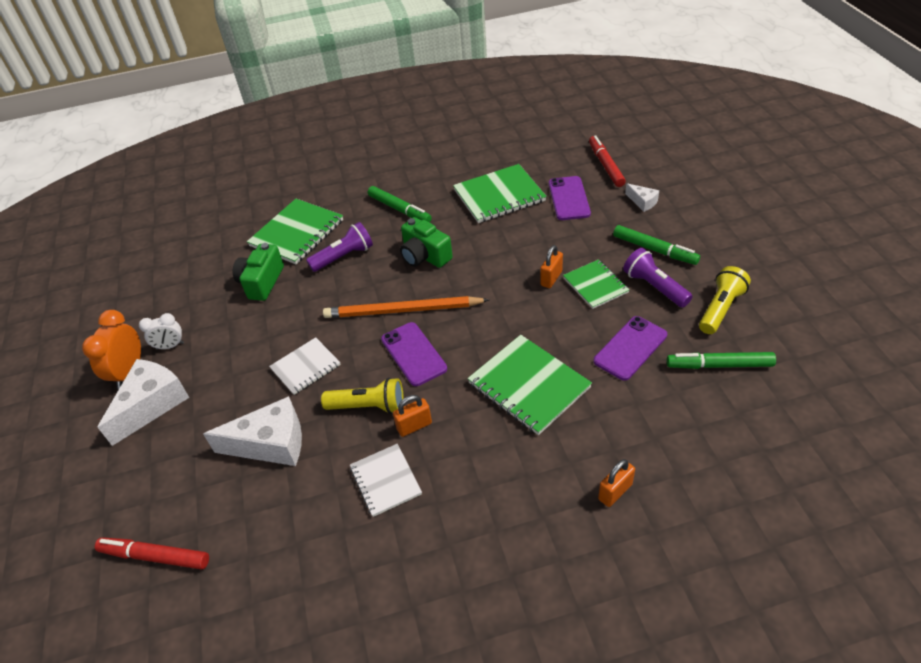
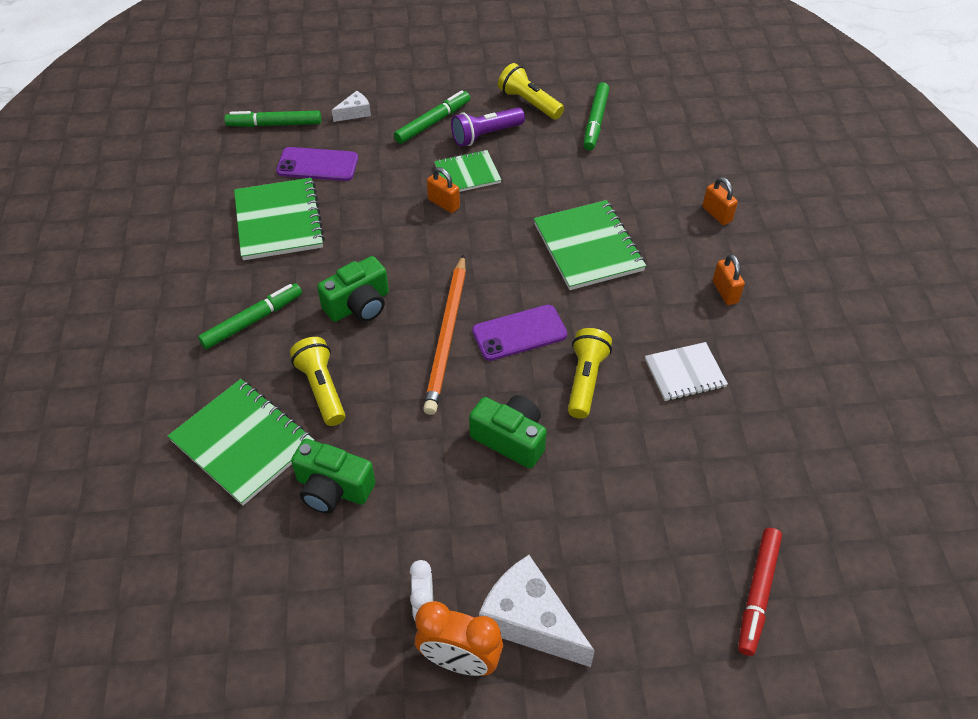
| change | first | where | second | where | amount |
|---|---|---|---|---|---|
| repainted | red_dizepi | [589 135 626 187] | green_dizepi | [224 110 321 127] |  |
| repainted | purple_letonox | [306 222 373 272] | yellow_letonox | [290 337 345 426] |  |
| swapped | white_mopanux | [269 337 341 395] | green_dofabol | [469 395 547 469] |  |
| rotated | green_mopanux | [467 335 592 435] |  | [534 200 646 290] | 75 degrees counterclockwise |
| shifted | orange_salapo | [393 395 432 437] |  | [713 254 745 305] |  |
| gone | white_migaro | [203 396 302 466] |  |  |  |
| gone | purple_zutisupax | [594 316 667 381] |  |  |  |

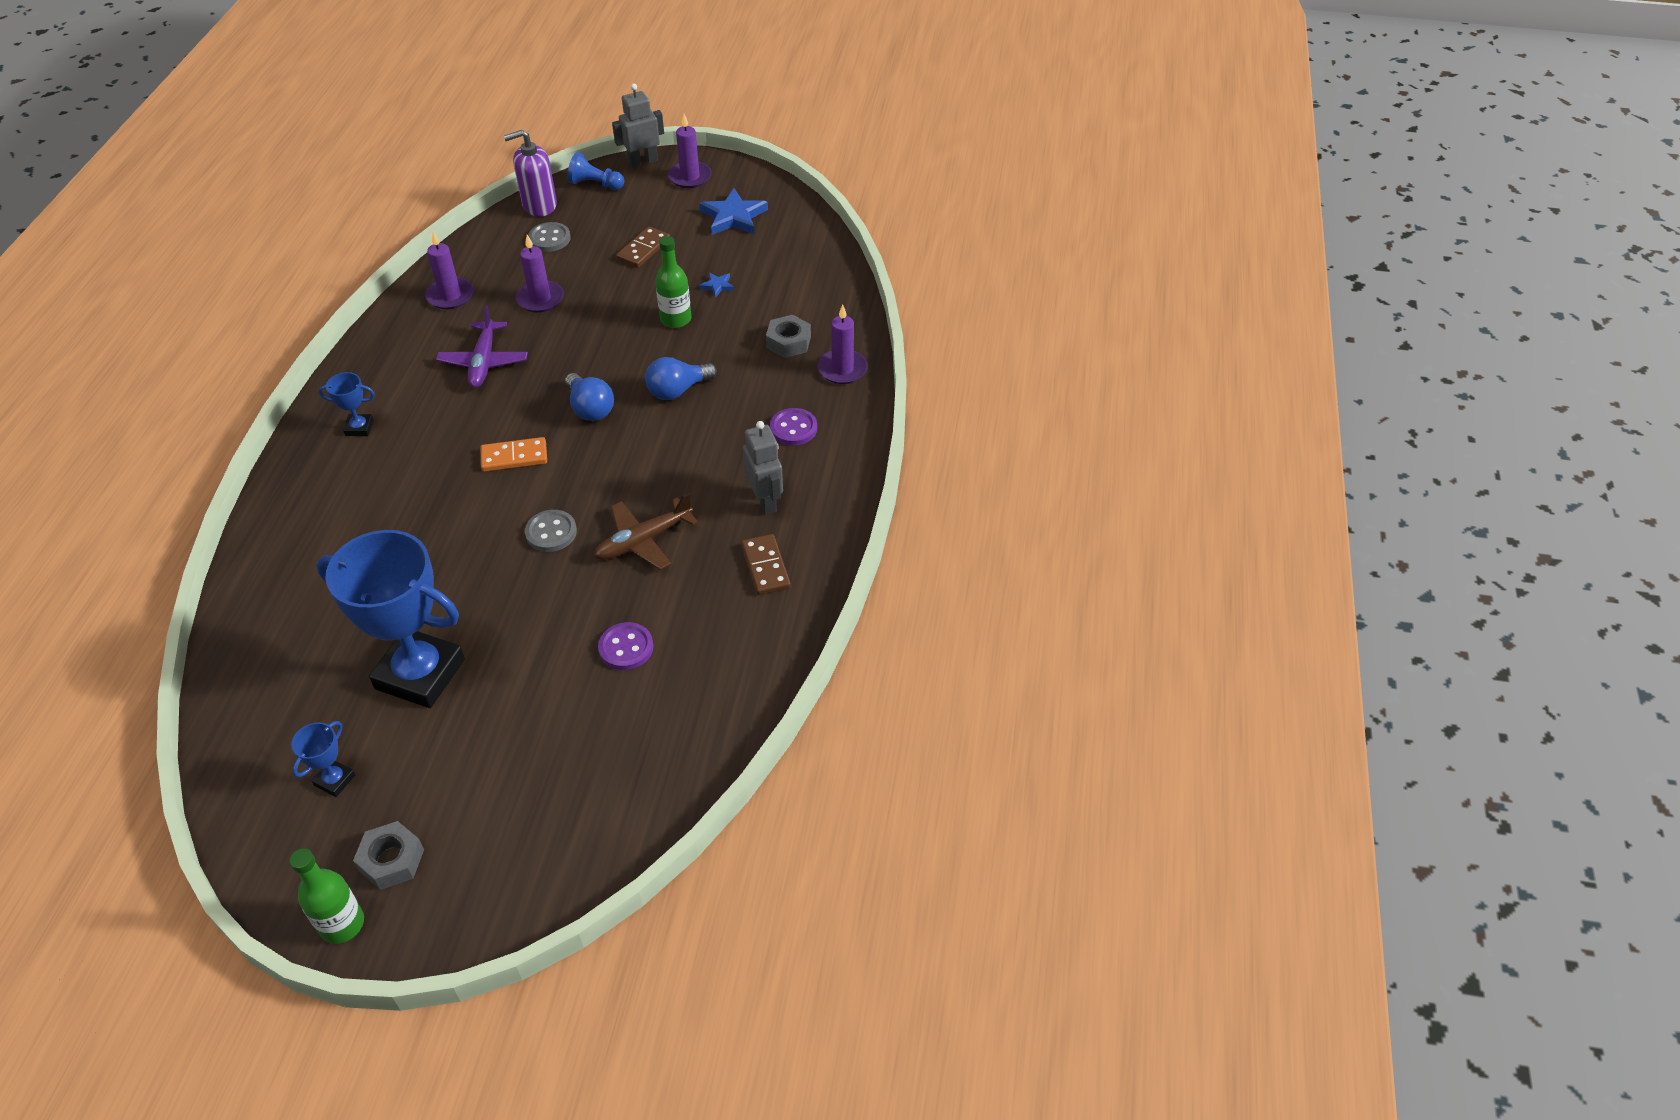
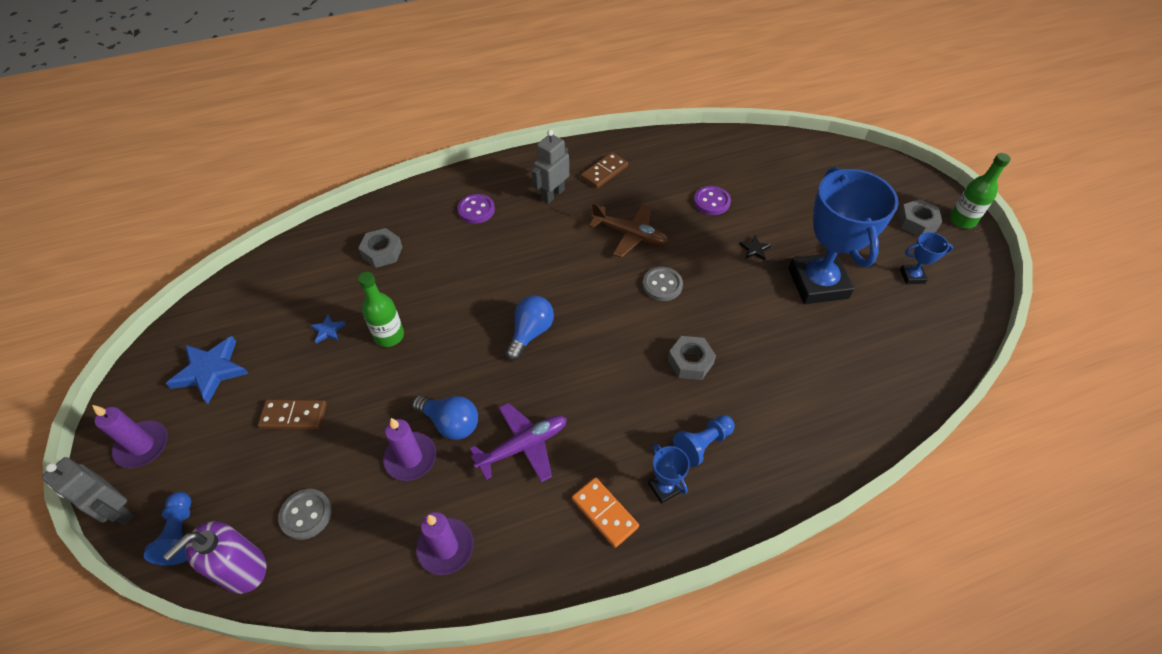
| change | first | where | second | where | amount |
|---|---|---|---|---|---|
| rotated | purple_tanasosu | [504 130 557 217] |  | [163 521 267 594] | 90 degrees clockwise |
| shifted | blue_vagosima | [645 357 717 400] |  | [412 396 478 440] |  |
| shifted | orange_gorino | [481 437 547 472] |  | [572 477 639 548] |  |
| new |  |  | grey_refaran | [668 336 716 380] |  |
| new |  |  | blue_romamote | [673 415 735 467] |  |
| new |  |  | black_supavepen | [739 235 771 261] |  |
| gone | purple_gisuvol | [818 305 868 384] |  |  |  |

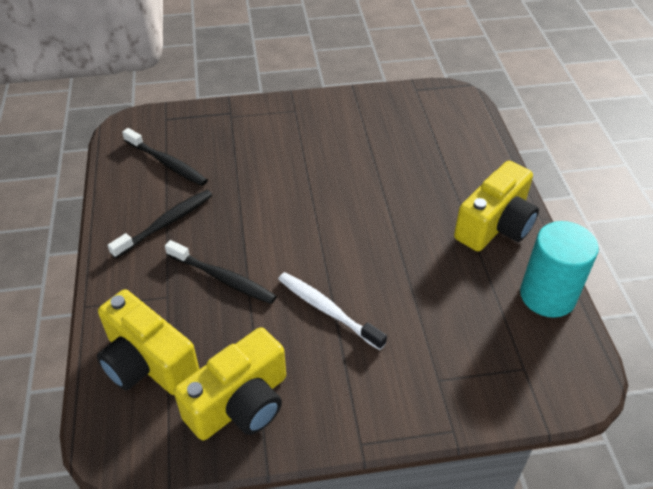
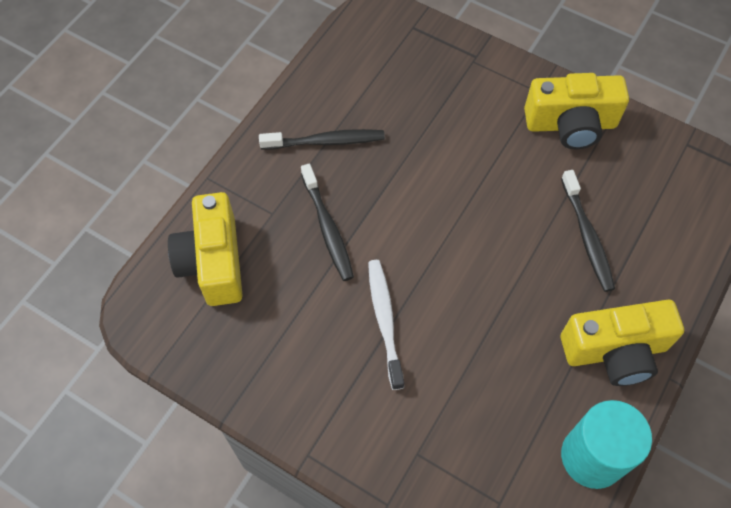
| change | first | where | second | where | amount |
|---|---|---|---|---|---|
| shifted | yellow_dofabol | [174 327 286 440] |  | [524 73 629 149] |  |
| shifted | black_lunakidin | [122 128 208 186] |  | [561 170 615 292] |  |

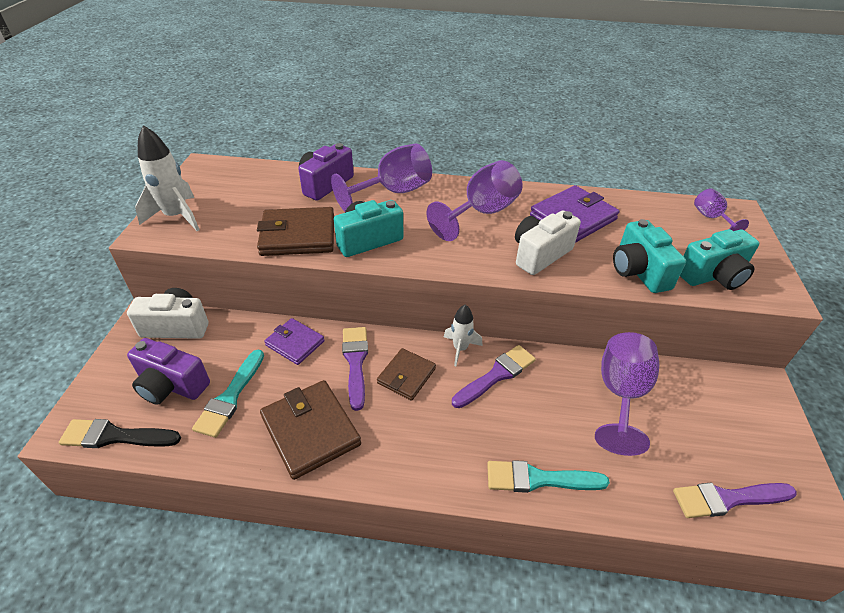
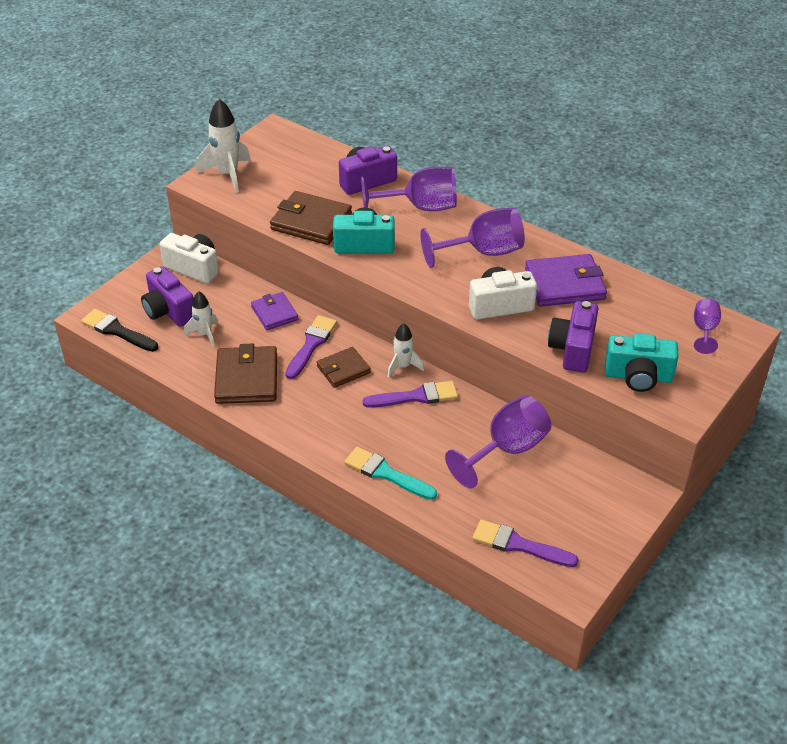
| change | first | where | second | where | amount |
|---|---|---|---|---|---|
| swapped | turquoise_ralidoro | [192 350 264 438] | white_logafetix | [184 291 218 347] |  |
| repainted | turquoise_dofabol | [613 219 686 293] | purple_dofabol | [548 301 598 373] |  |

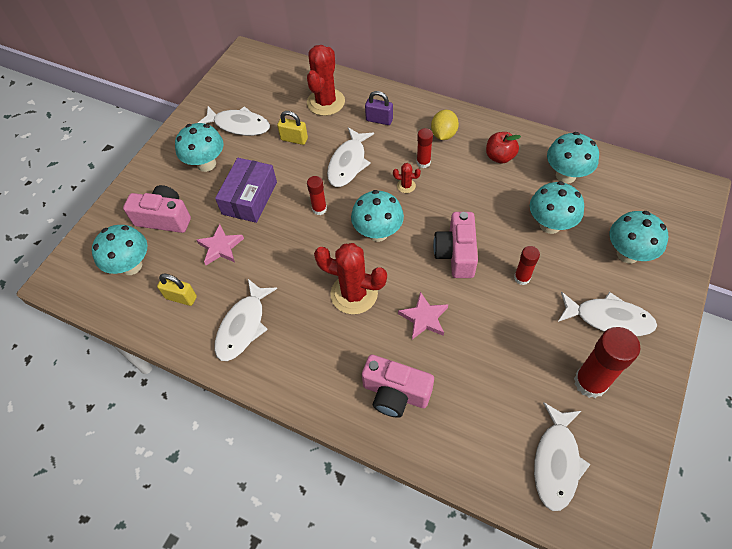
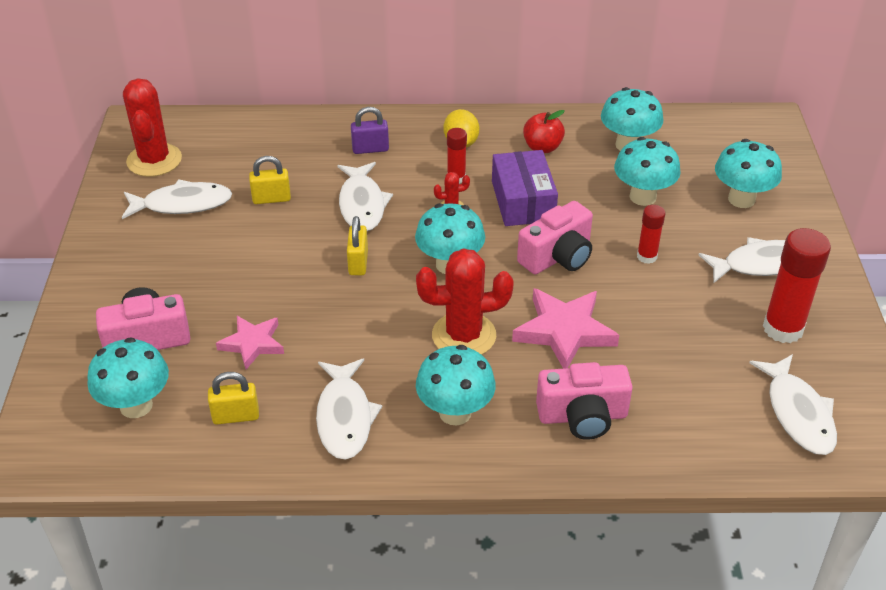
| change | first | where | second | where | amount |
|---|---|---|---|---|---|
| shifted | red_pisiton | [307 45 345 116] |  | [123 78 182 177] |  |
| swapped | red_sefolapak | [307 176 327 215] | yellow_salapo | [347 216 368 275] |  |
| shifted | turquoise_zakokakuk | [175 123 223 172] |  | [416 345 496 426] |  |
| shifted | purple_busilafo | [215 158 277 223] |  | [492 150 558 226] |  |
| scaled | pink_supavepen | [398 292 448 339] |  | [512 288 619 369] | x1.56 |
| rotated | pink_dofabol | [433 212 478 278] |  | [517 201 593 274] | 105 degrees counterclockwise |

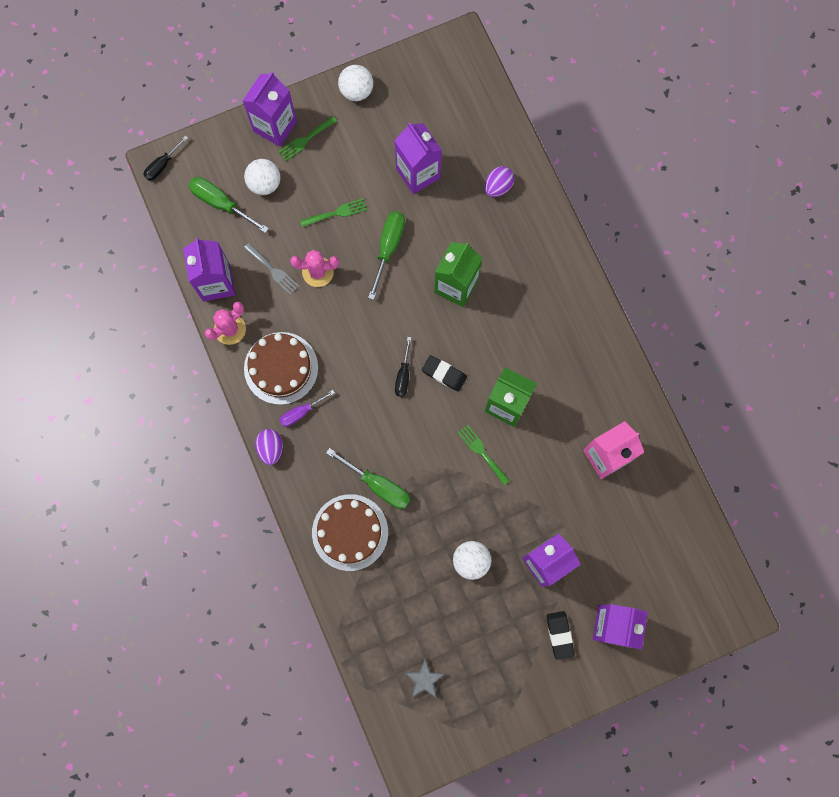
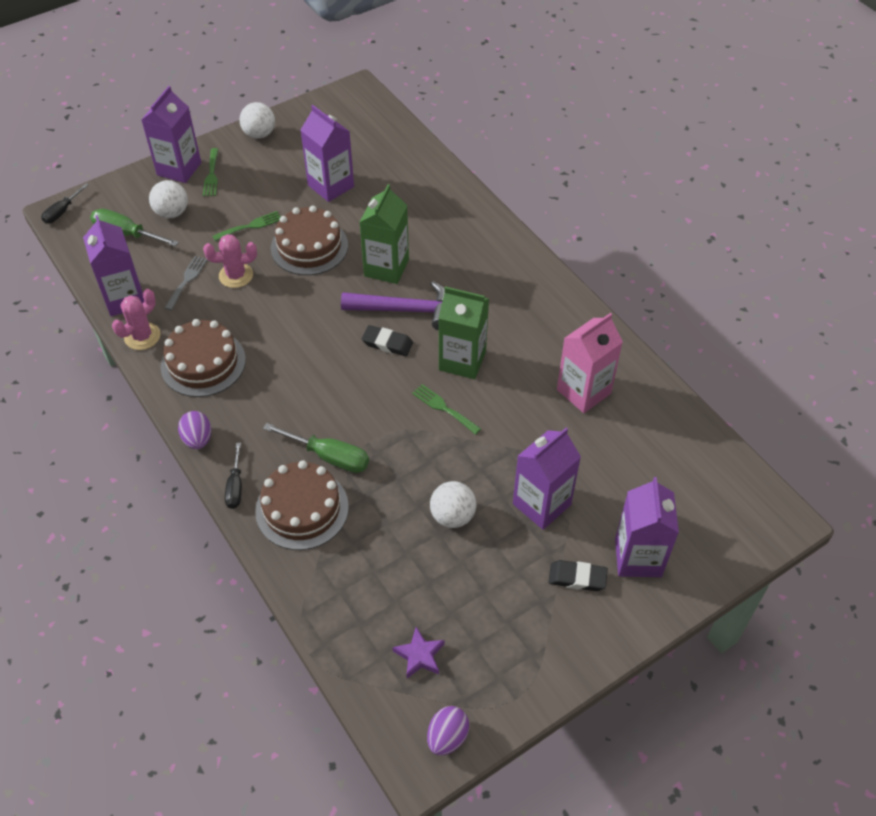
| change | first | where | second | where | amount |
|---|---|---|---|---|---|
| rotated | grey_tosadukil | [244 243 299 295] |  | [165 256 208 310] | 105 degrees counterclockwise |
| rotated | green_tosadukil | [279 116 337 161] |  | [203 148 218 196] | 45 degrees counterclockwise |
| shifted | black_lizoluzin | [395 337 411 397] |  | [225 443 242 509] |  |
| swapped | green_lizoluzin | [368 211 405 300] | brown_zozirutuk | [271 206 348 275] |  |
| new |  |  | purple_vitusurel | [341 281 444 330] |  |
| repainted | grey_supavepen | [405 659 445 698] | purple_supavepen | [393 627 444 679] |  |
| shifted | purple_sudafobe | [485 166 514 197] |  | [427 706 469 756] |  |
| rotated | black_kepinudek | [546 611 574 660] |  | [549 560 608 591] | 60 degrees counterclockwise |
| gone | purple_lizoluzin | [279 390 335 427] |  |  |  |

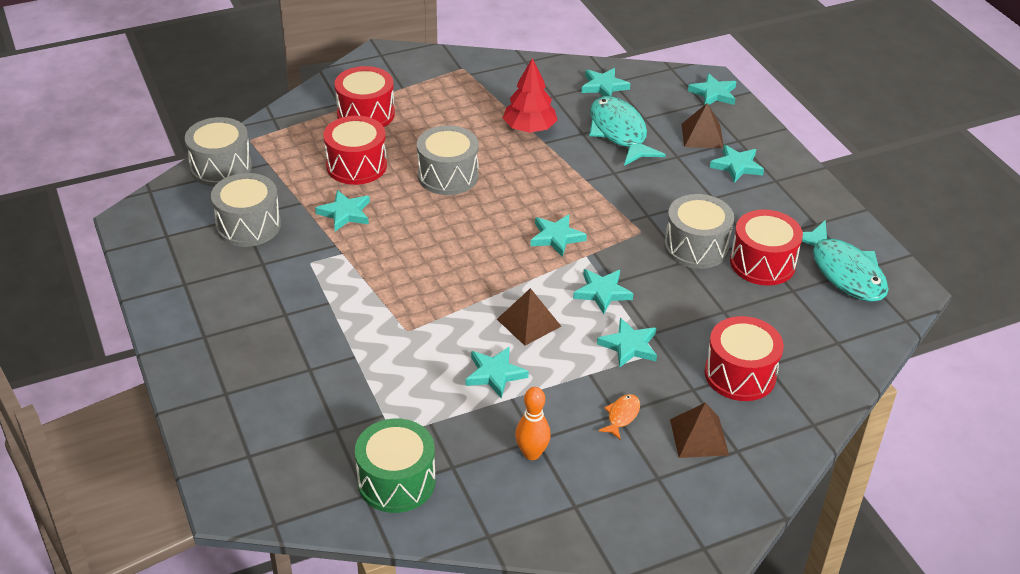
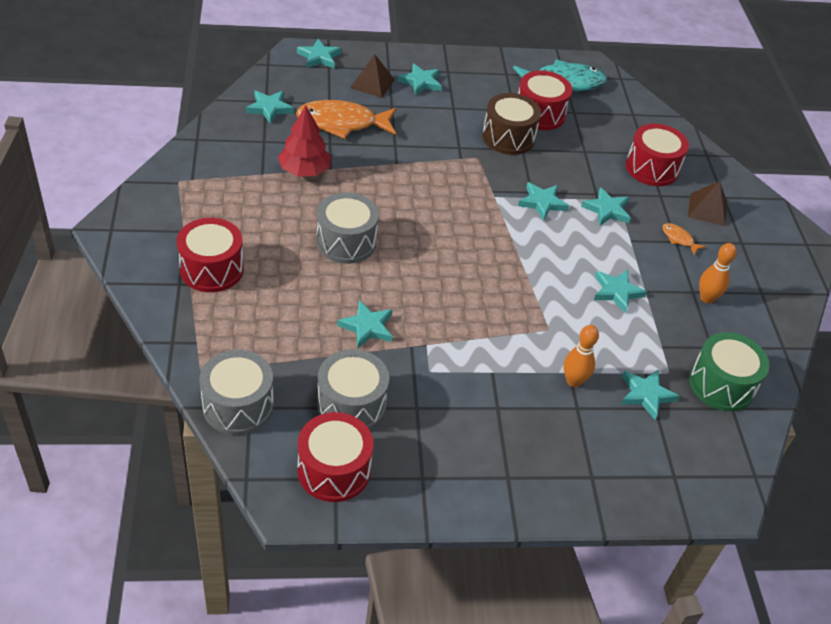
| change | first | where | second | where | amount |
|---|---|---|---|---|---|
| repainted | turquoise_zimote | [589 96 666 166] | orange_zimote | [296 100 396 139] |  |
| shifted | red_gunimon | [323 116 387 185] |  | [297 412 373 502] |  |
| repainted | grey_gunimon | [664 194 734 269] | brown_gunimon | [482 93 541 155] |  |
| new |  |  | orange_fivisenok | [564 325 599 387] |  |
| shifted | turquoise_supavepen | [530 214 587 257] |  | [621 369 679 420] |  |
| gone | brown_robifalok | [497 288 561 346] |  |  |  |

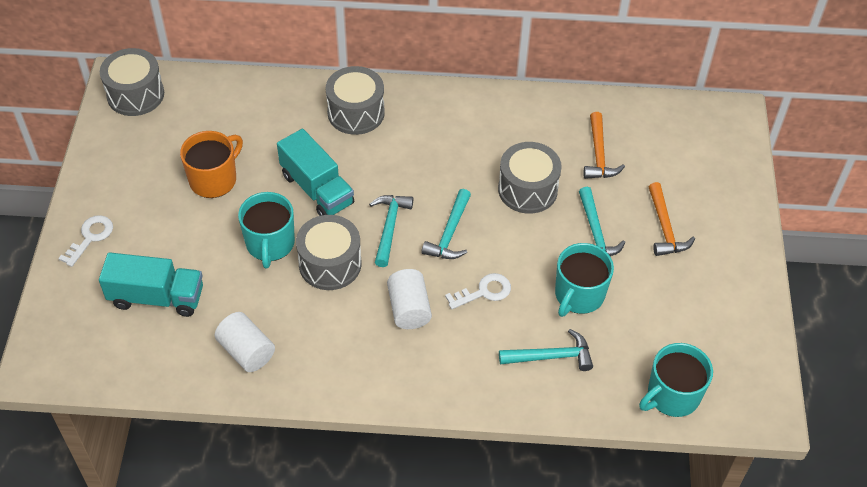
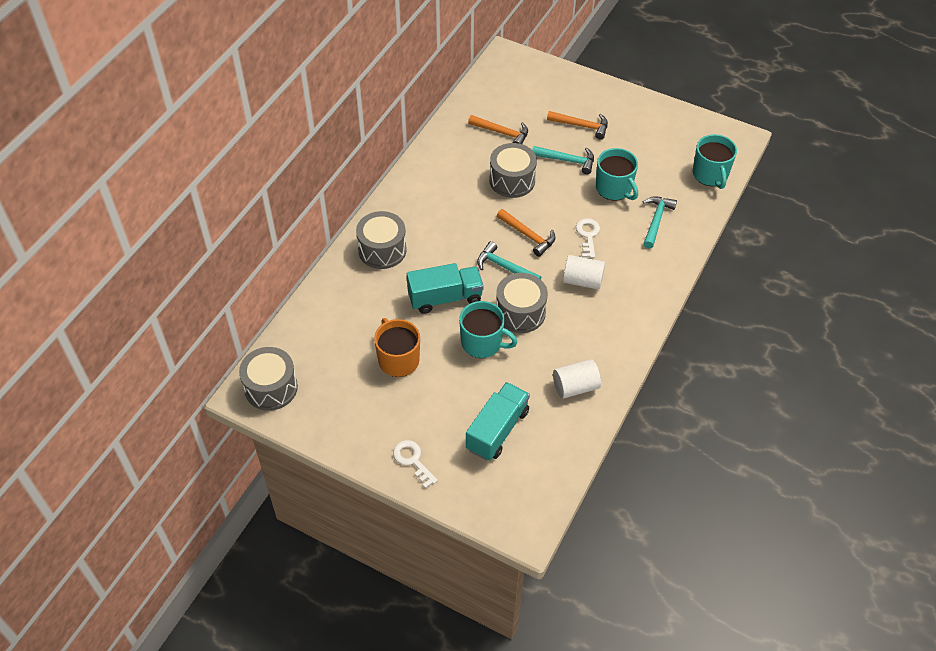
| change | first | where | second | where | amount |
|---|---|---|---|---|---|
| repainted | turquoise_vitusurel | [422 189 471 259] | orange_vitusurel | [497 209 555 257] |  |

